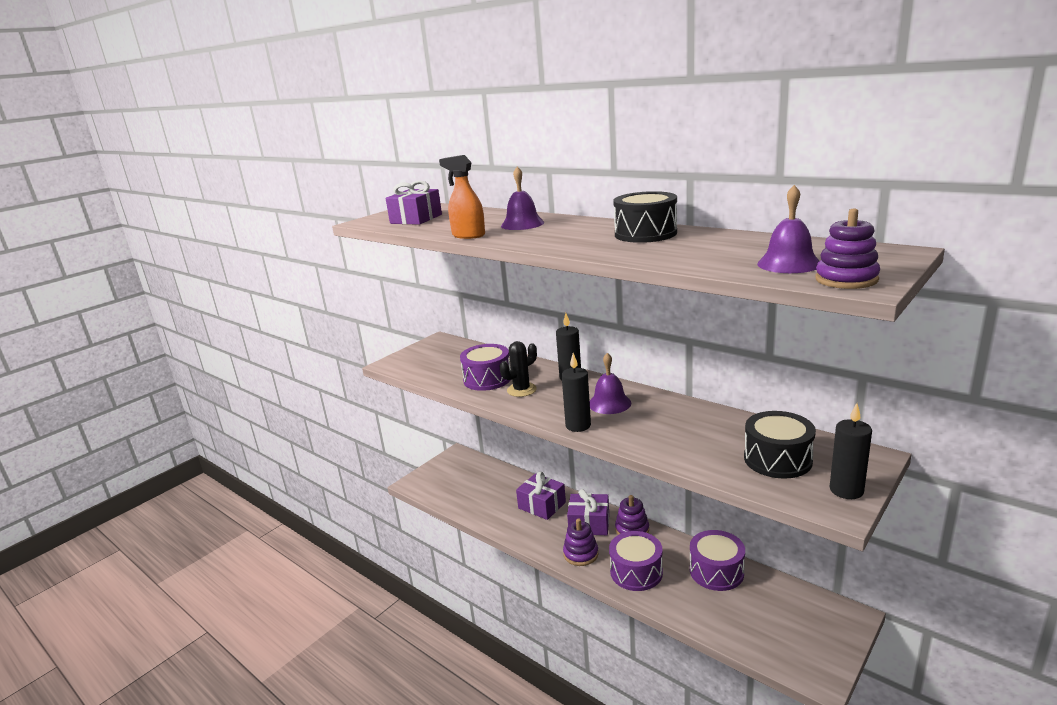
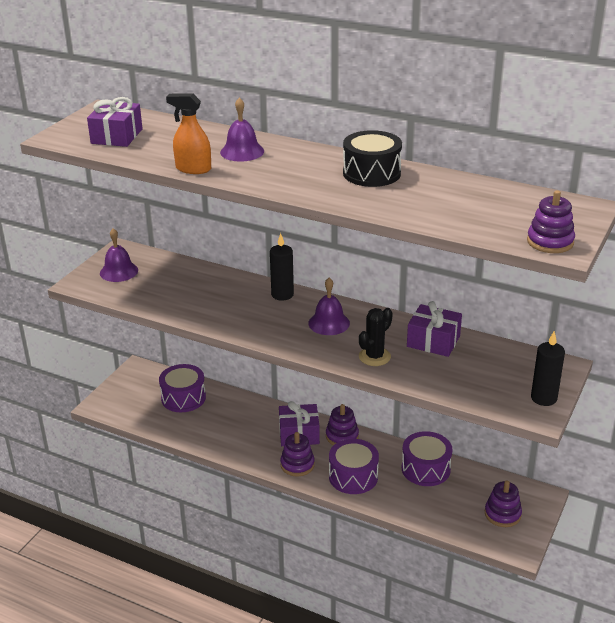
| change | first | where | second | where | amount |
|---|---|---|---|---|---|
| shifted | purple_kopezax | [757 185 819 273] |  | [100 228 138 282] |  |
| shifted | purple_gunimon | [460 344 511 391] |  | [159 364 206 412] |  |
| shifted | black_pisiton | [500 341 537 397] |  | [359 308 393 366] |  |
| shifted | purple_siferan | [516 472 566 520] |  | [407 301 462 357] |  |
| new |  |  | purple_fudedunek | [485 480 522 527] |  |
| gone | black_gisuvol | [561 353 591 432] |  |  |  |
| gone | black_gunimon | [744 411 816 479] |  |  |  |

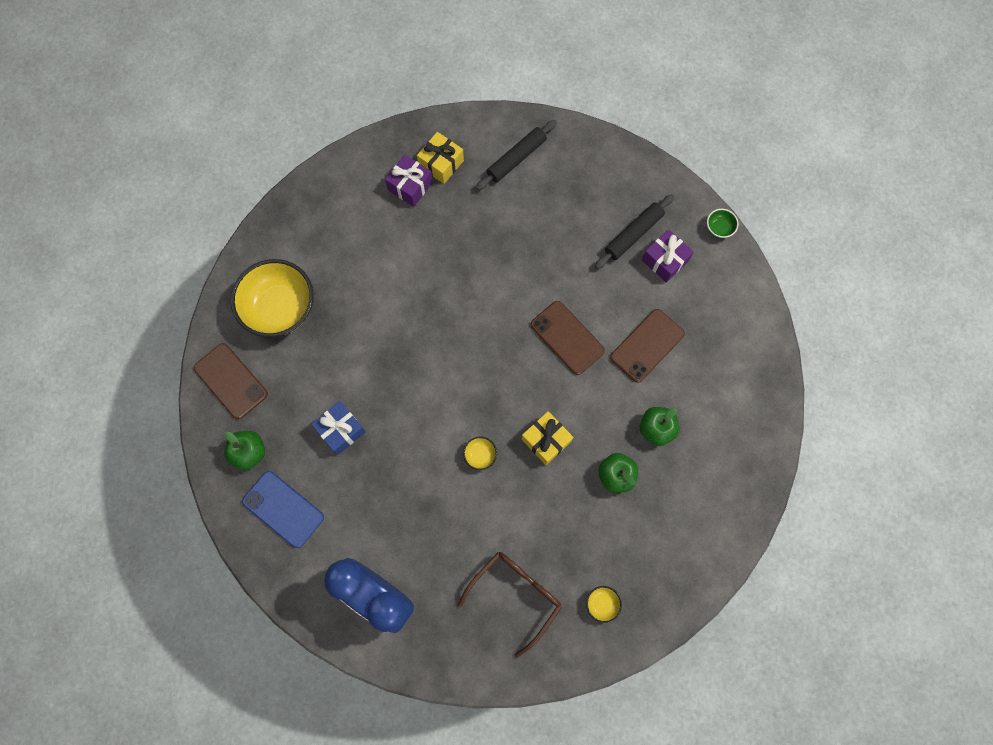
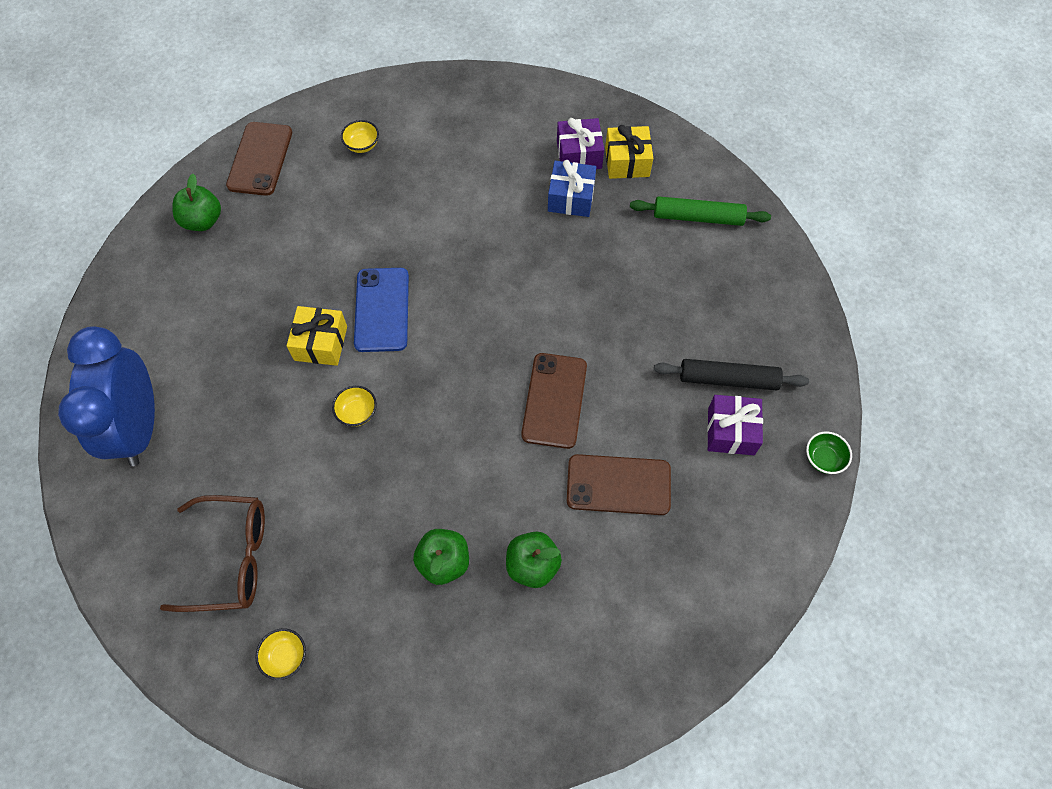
| change | first | where | second | where | amount |
|---|---|---|---|---|---|
| shifted | yellow_siferan | [522 411 573 465] |  | [286 306 347 366] |  |
| scaled | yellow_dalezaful | [231 259 314 337] |  | [341 120 379 153] | x0.40 |
| shifted | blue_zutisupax | [242 471 324 548] |  | [354 268 409 352] |  |
| shifted | blue_siferan | [311 401 366 455] |  | [548 160 596 217] |  |
| repainted | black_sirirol | [476 120 557 190] | green_sirirol | [630 196 771 226] |  |

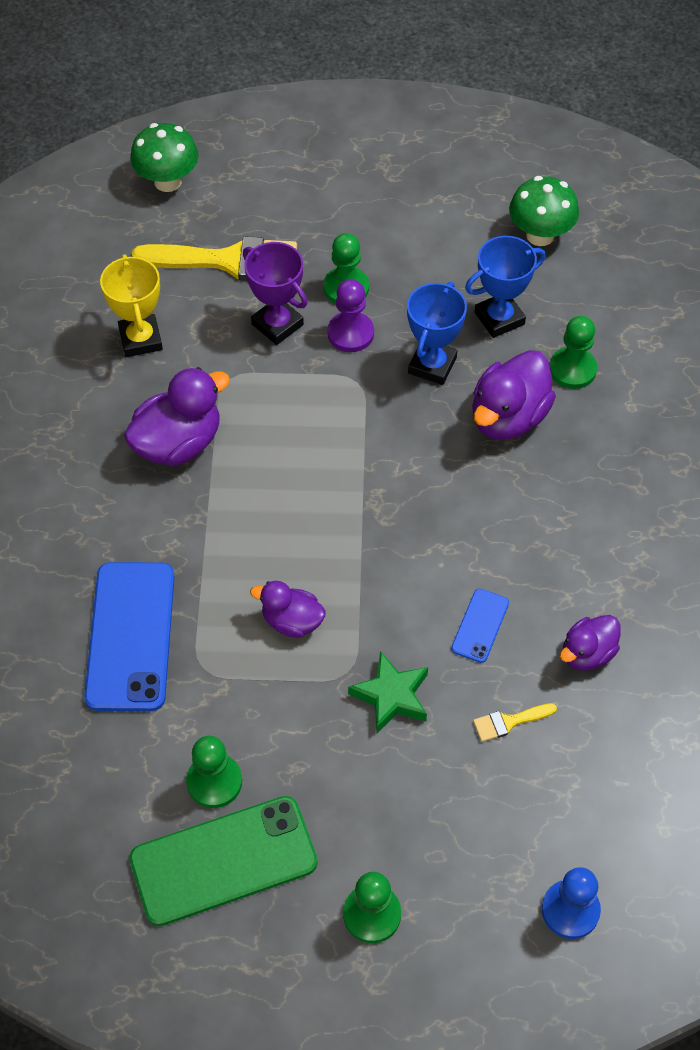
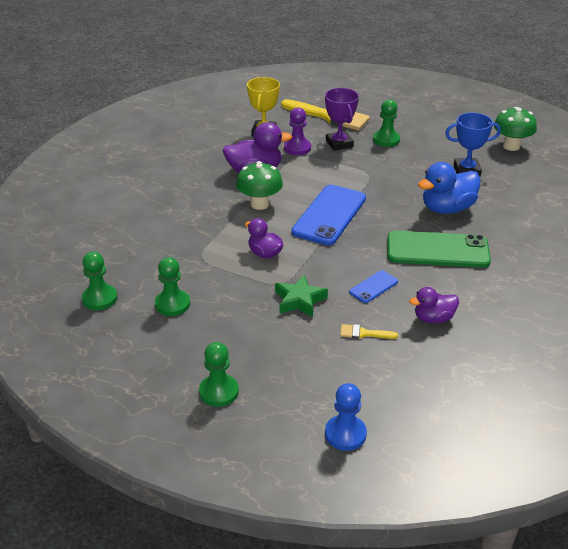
| change | first | where | second | where | amount |
|---|---|---|---|---|---|
| shifted | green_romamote | [549 316 597 389] |  | [82 252 117 310] |  |
| shifted | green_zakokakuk | [130 123 199 192] |  | [236 161 283 210] |  |
| shifted | purple_romamote | [327 279 374 352] |  | [284 107 311 155] |  |
| shifted | blue_zutisupax | [84 562 175 711] |  | [291 185 366 245] |  |
| shifted | green_zutisupax | [129 796 317 926] |  | [387 231 491 268] |  |
| repainted | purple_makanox | [472 350 556 440] | blue_makanox | [418 162 481 214] |  |
| gone | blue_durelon | [407 282 467 385] |  |  |  |

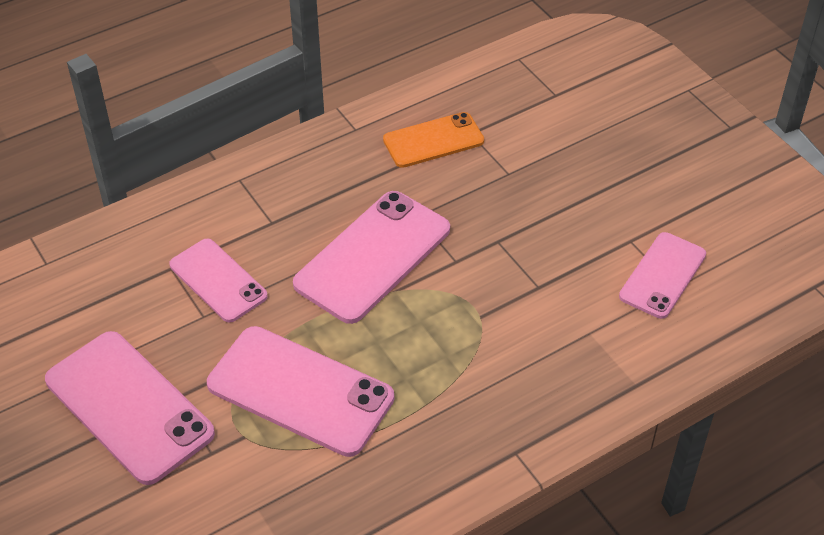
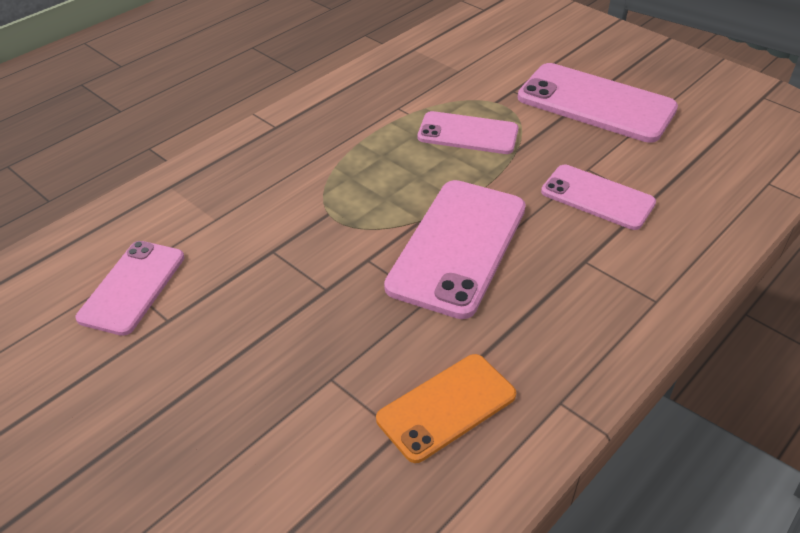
| change | first | where | second | where | amount |
|---|---|---|---|---|---|
| scaled | pink_zutisupax | [207 326 394 457] |  | [418 111 519 154] | x0.62 |

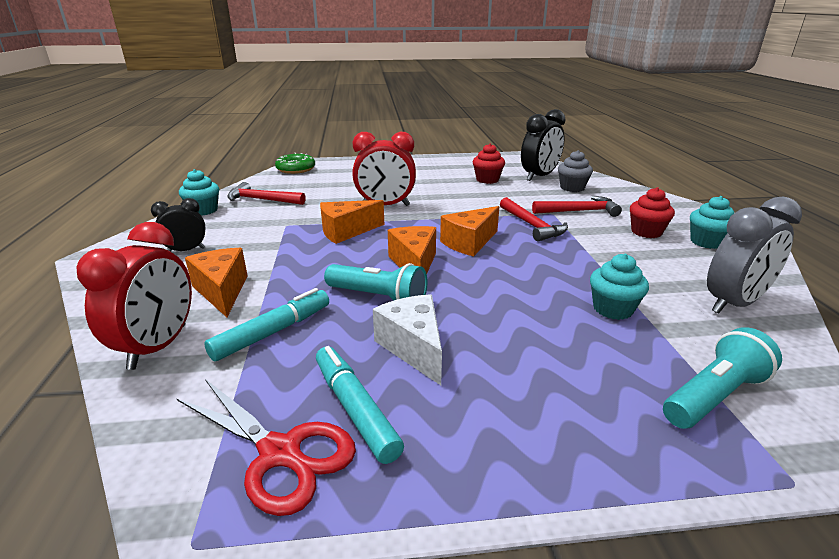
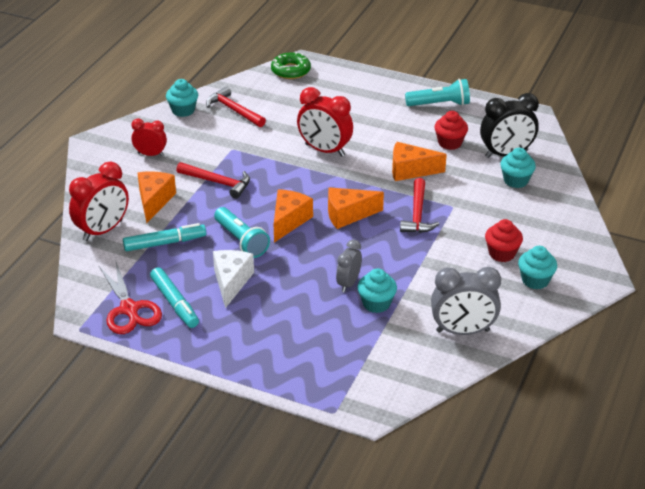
| change | first | where | second | where | amount |
|---|---|---|---|---|---|
| repainted | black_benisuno | [151 198 205 252] | red_benisuno | [131 118 167 156] |  |
| rotated | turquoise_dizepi | [316 346 404 464] |  | [150 267 199 328] | 150 degrees clockwise |
| shifted | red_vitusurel | [532 196 622 217] |  | [176 162 250 198] |  |
| new |  |  | grey_benisuno | [336 240 362 292] |  |
| shifted | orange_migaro | [320 200 384 244] |  | [392 142 447 181] |  |
| shifted | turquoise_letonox | [663 327 782 429] |  | [405 79 470 106] |  |
| repainted | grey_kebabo | [558 150 593 192] | turquoise_kebabo | [500 148 536 188] |  |

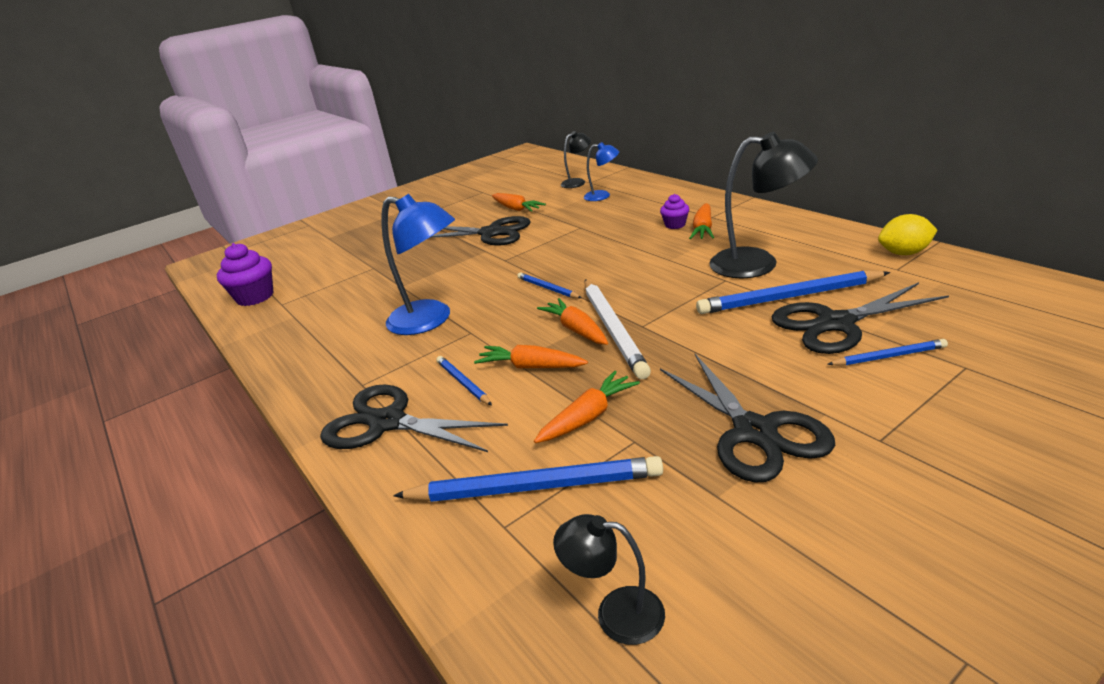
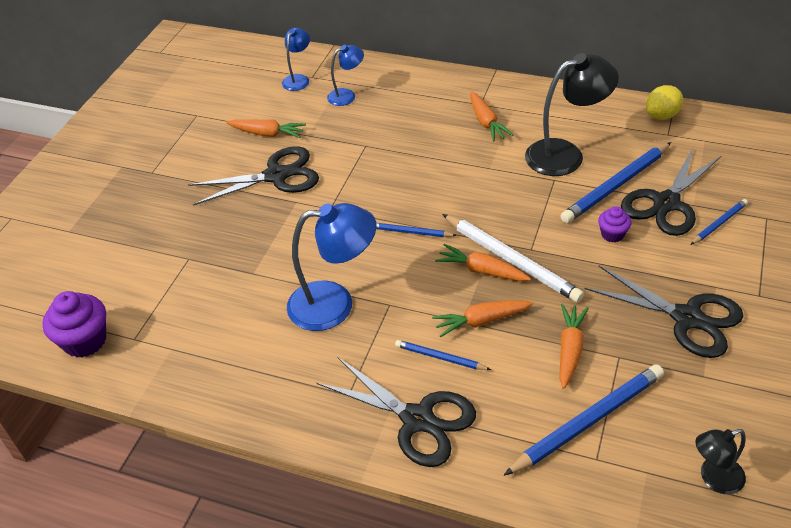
| change | first | where | second | where | amount |
|---|---|---|---|---|---|
| repainted | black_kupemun | [561 131 591 188] | blue_kupemun | [282 28 310 91] |  |
| rotated | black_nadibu | [320 385 508 452] |  | [317 358 476 467] | 135 degrees counterclockwise |
| shifted | purple_kebabo | [660 194 689 229] |  | [598 206 631 242] |  |

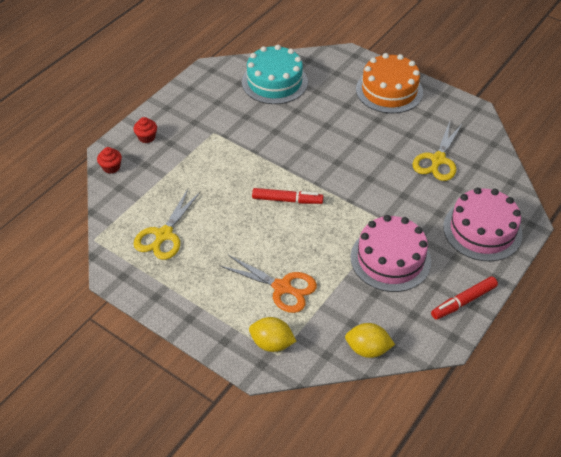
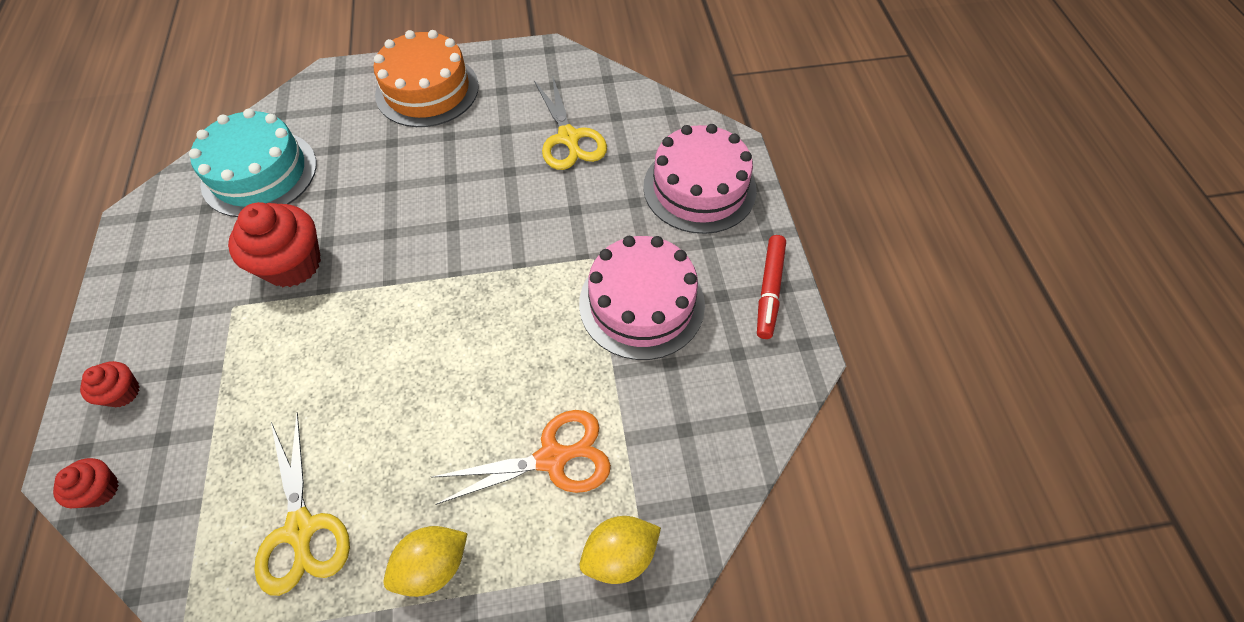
| change | first | where | second | where | amount |
|---|---|---|---|---|---|
| new |  |  | red_kebabo | [228 202 321 287] |  |
| shifted | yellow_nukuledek | [345 323 395 358] |  | [383 526 468 597] |  |
| gone | red_dizepi | [252 188 323 204] |  |  |  |

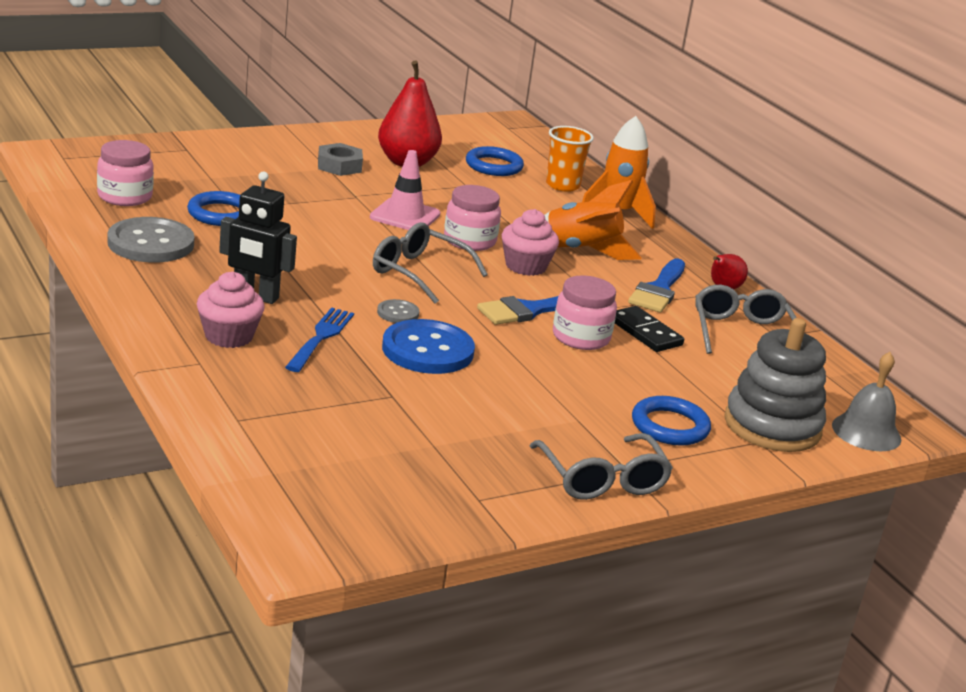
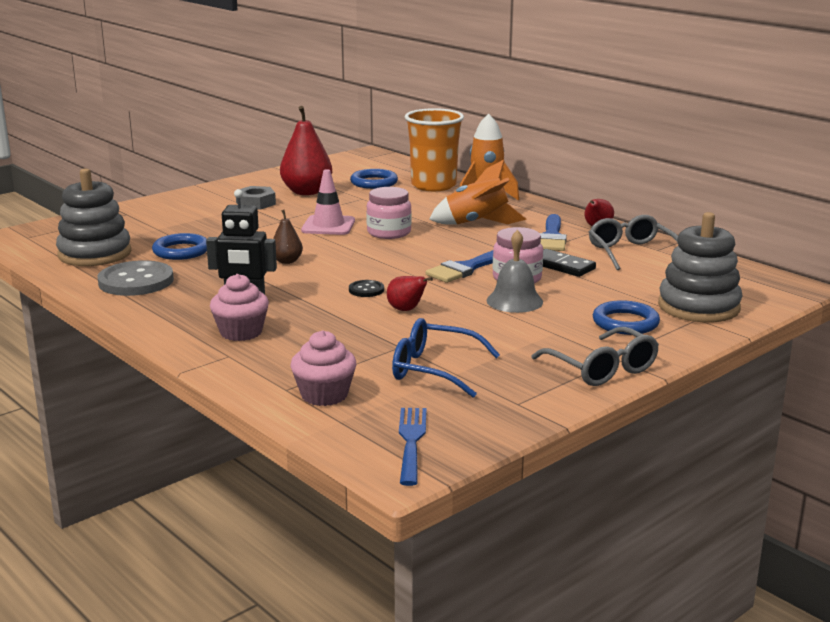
| change | first | where | second | where | amount |
|---|---|---|---|---|---|
| swapped | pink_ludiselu | [97 140 154 206] | grey_fudedunek | [56 168 131 266] |  |
| new |  |  | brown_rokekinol | [273 210 303 264] |  |
| shifted | pink_kebabo | [502 209 559 276] |  | [290 330 356 406] |  |
| repainted | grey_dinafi | [377 299 419 323] | black_dinafi | [349 280 384 297] |  |
| swapped | blue_dinafi | [382 319 475 374] | red_rokekinol | [387 276 433 311] |  |
| new |  |  | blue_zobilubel | [392 318 500 398] |  |
| shifted | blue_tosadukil | [285 307 354 372] |  | [399 408 427 486] |  |
| scaled | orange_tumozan | [546 126 594 192] |  | [405 108 464 191] | x1.61 |
| shifted | grey_kopezax | [832 352 901 451] |  | [487 230 543 313] |  |
| gone | grey_zobilubel | [373 222 488 304] |  |  |  |

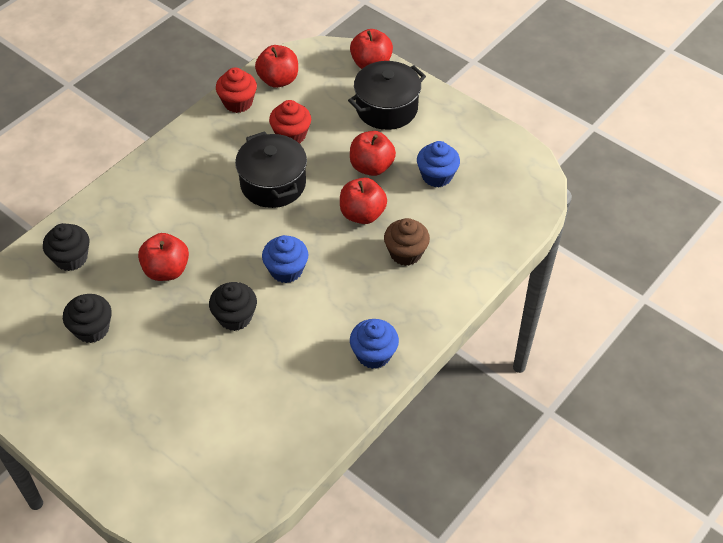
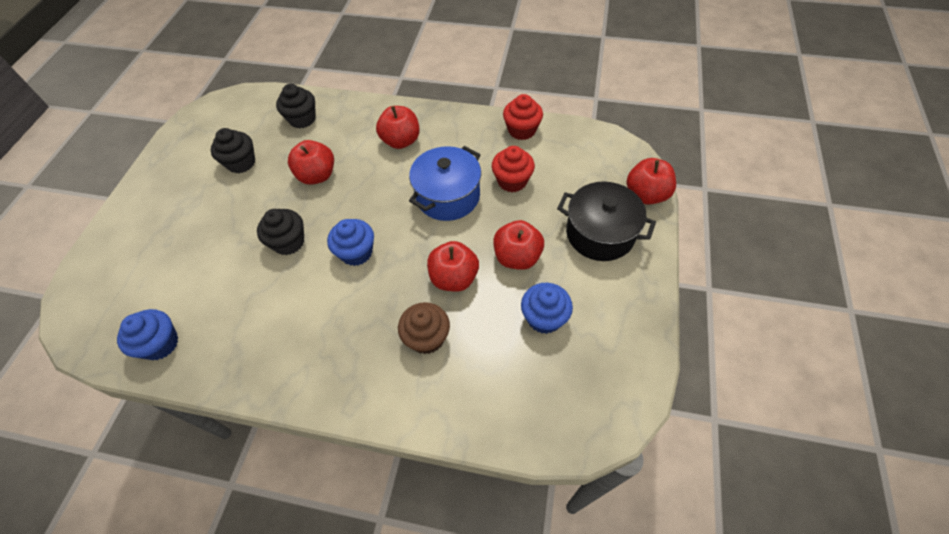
| change | first | where | second | where | amount |
|---|---|---|---|---|---|
| shifted | blue_kebabo | [350 319 399 369] |  | [117 309 178 360] |  |
| shifted | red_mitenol | [255 45 298 88] |  | [376 106 420 149] |  |
| repainted | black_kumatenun | [235 131 307 208] | blue_kumatenun | [409 146 481 221] |  |

